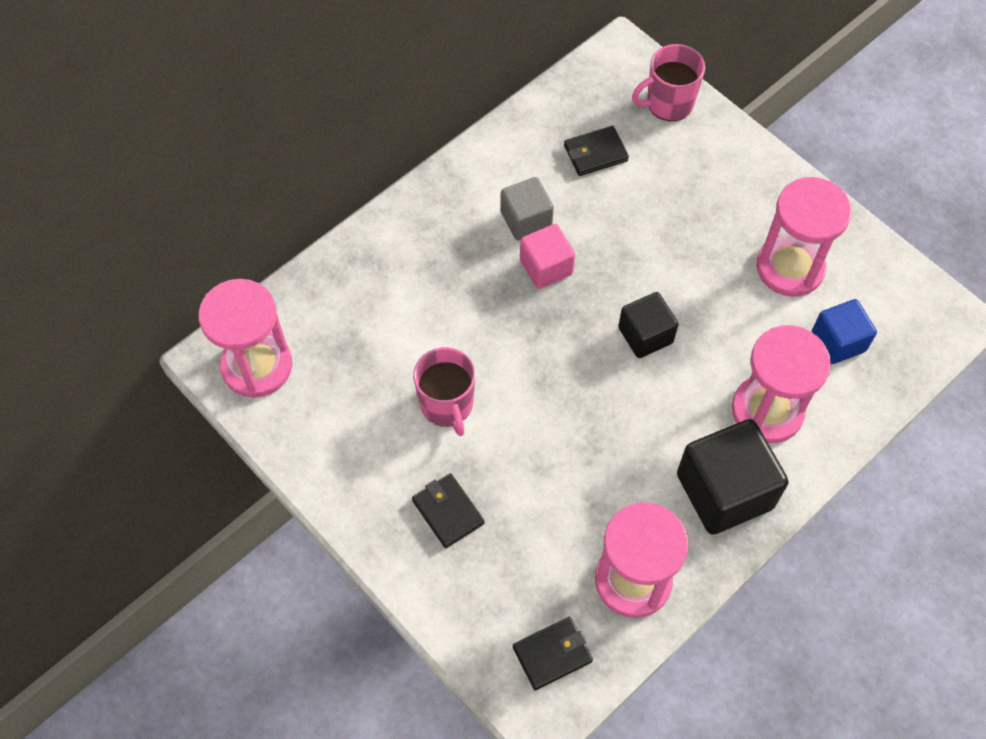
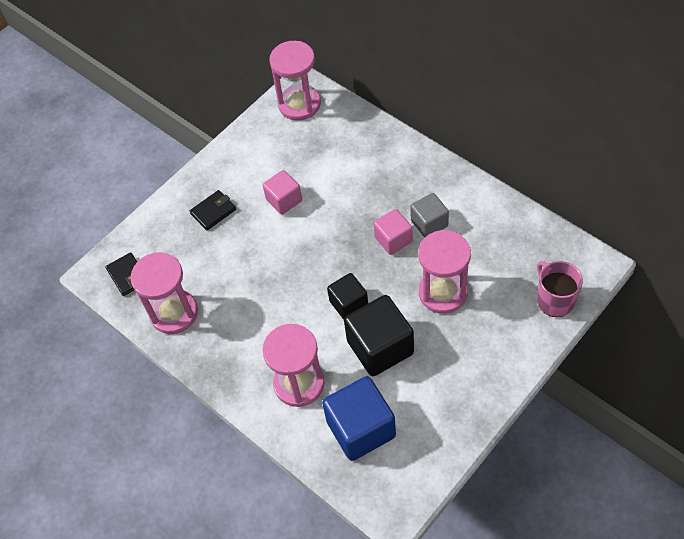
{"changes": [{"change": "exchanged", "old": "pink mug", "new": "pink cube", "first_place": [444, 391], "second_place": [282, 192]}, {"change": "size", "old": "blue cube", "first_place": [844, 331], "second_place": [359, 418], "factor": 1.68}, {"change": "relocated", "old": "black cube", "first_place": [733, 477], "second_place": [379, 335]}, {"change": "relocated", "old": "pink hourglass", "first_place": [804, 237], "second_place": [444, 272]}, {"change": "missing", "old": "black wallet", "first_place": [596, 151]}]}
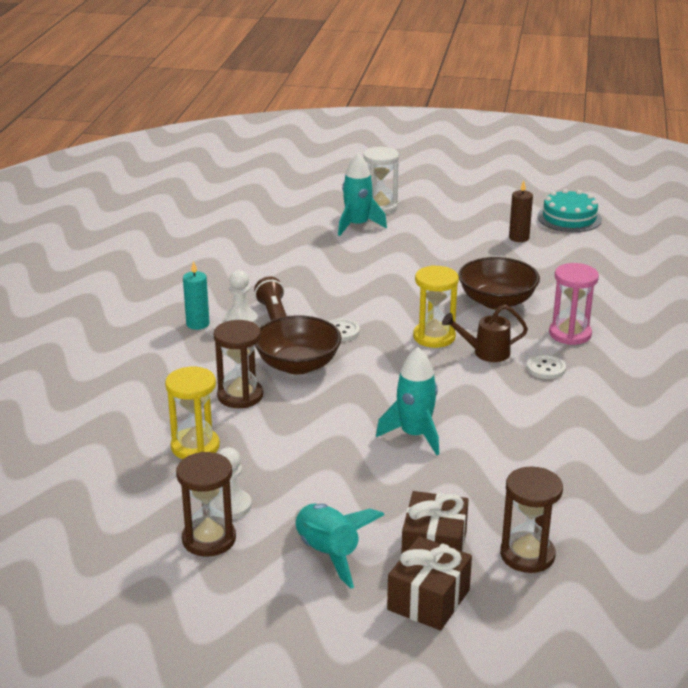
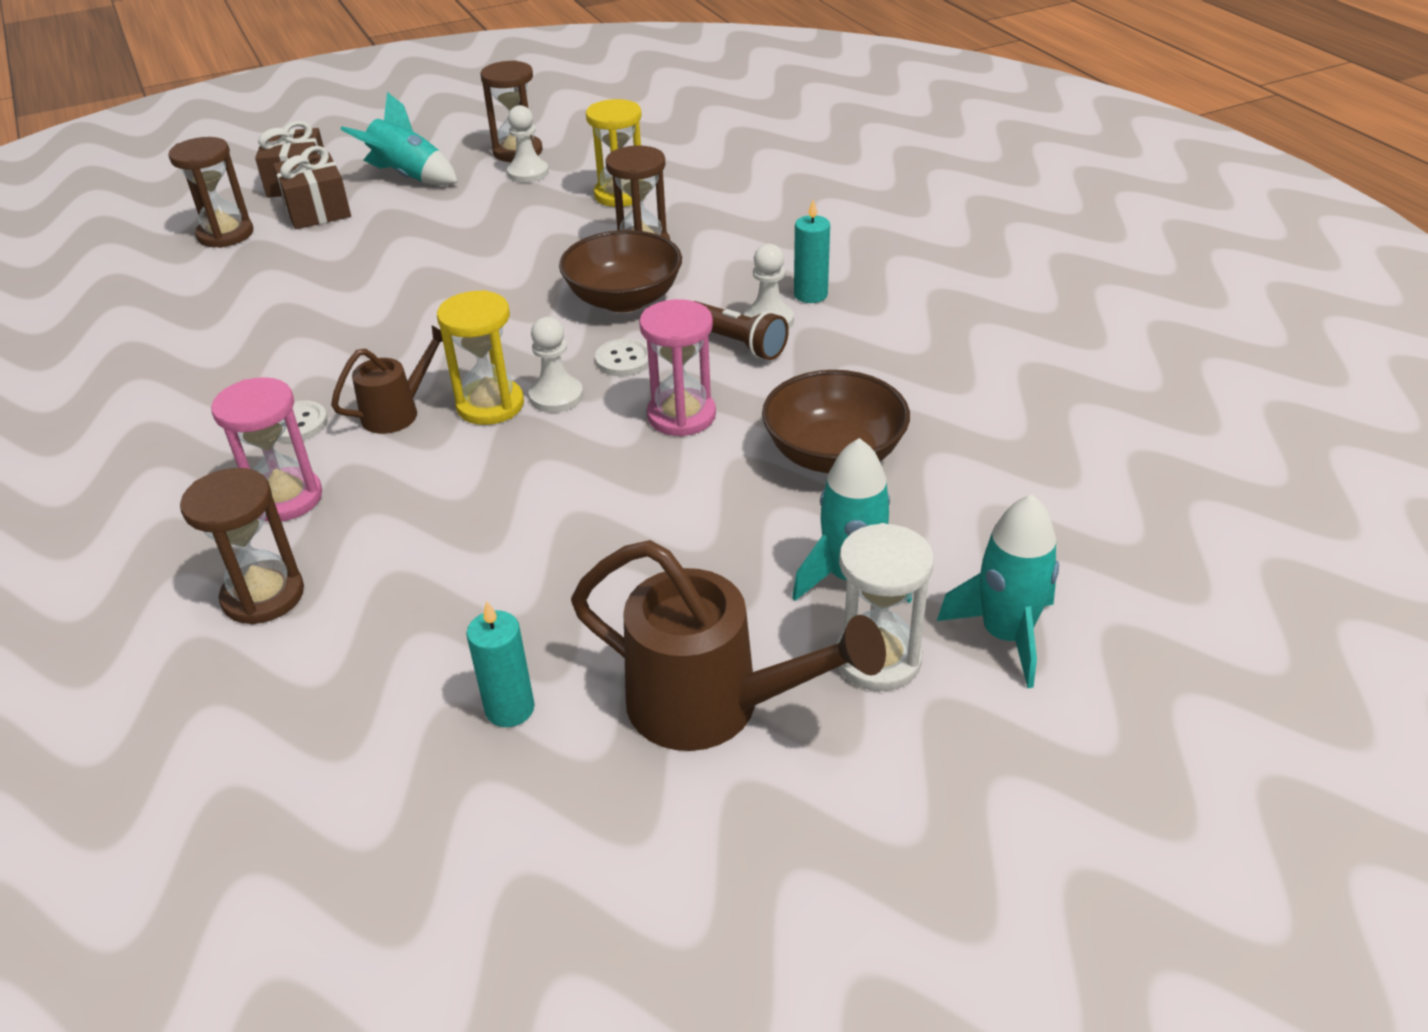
{"changes": [{"change": "appeared", "new": "brown hourglass", "second_place": [242, 546]}, {"change": "colour", "old": "brown candle", "new": "turquoise candle", "first_place": [521, 211], "second_place": [500, 664]}, {"change": "appeared", "new": "white pawn", "second_place": [556, 365]}, {"change": "appeared", "new": "brown watering can", "second_place": [728, 645]}, {"change": "appeared", "new": "pink hourglass", "second_place": [677, 368]}, {"change": "relocated", "old": "brown bowl", "first_place": [499, 283], "second_place": [836, 421]}, {"change": "relocated", "old": "turquoise rocket", "first_place": [407, 401], "second_place": [998, 591]}, {"change": "missing", "old": "turquoise cake", "first_place": [569, 210]}]}
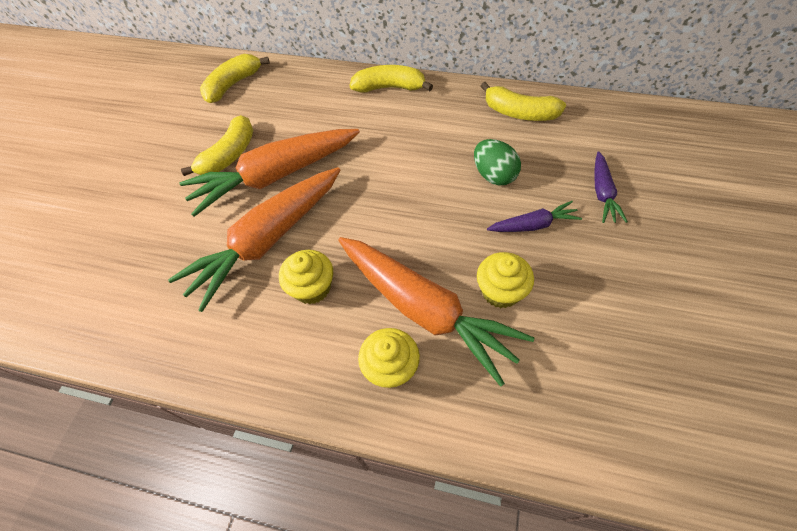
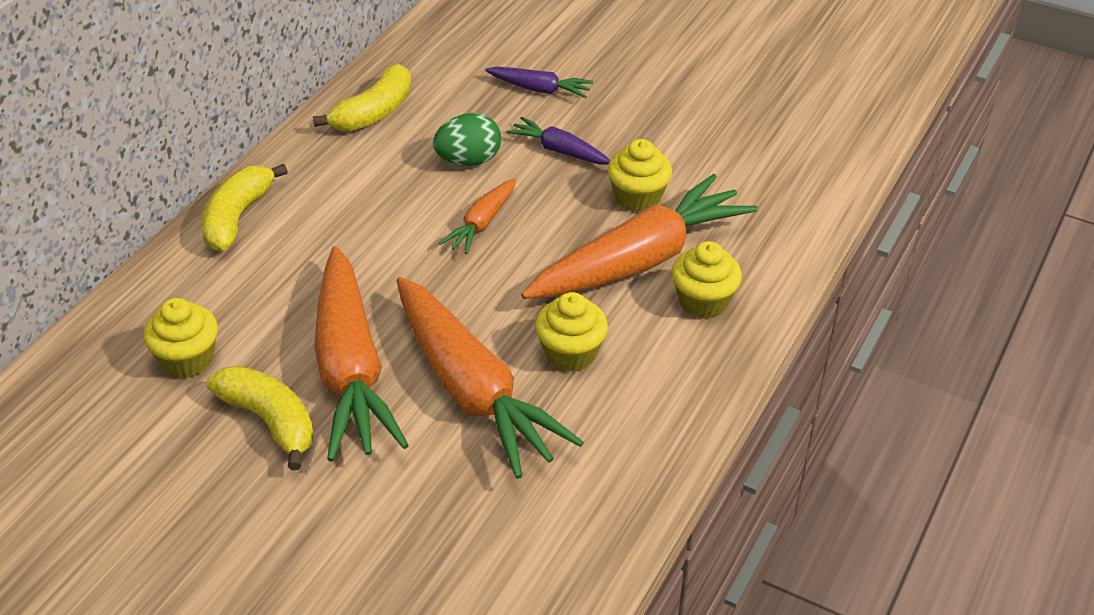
{"changes": [{"change": "appeared", "new": "yellow cupcake", "second_place": [180, 338]}, {"change": "appeared", "new": "orange carrot", "second_place": [478, 216]}, {"change": "spun", "old": "purple carrot", "first_place": [534, 216], "second_place": [558, 141], "degrees": -60}, {"change": "missing", "old": "yellow banana", "first_place": [235, 78]}]}
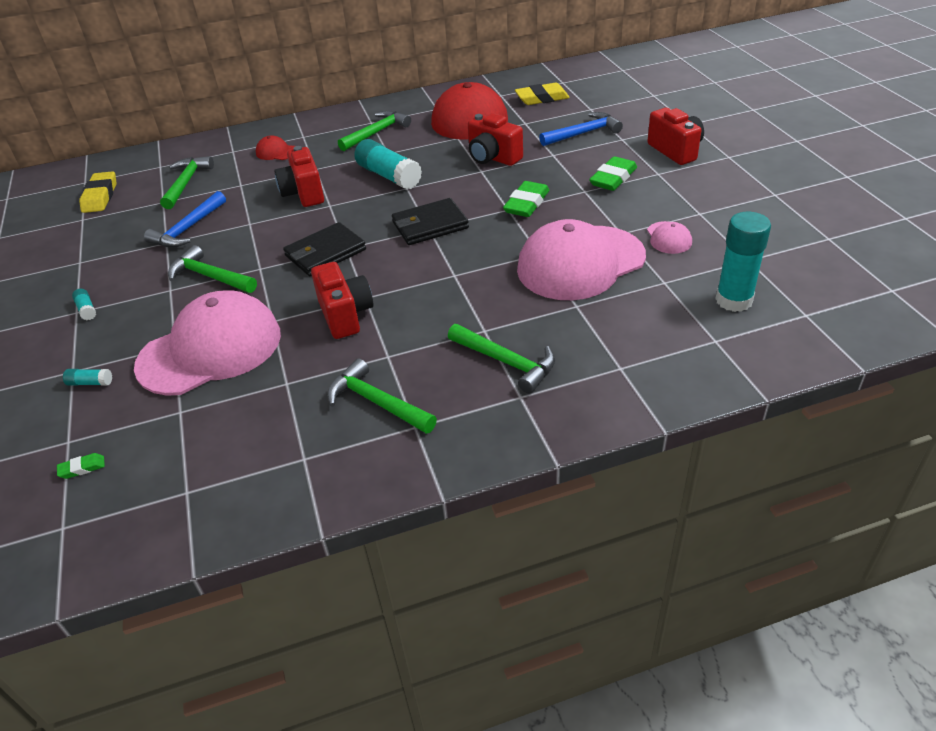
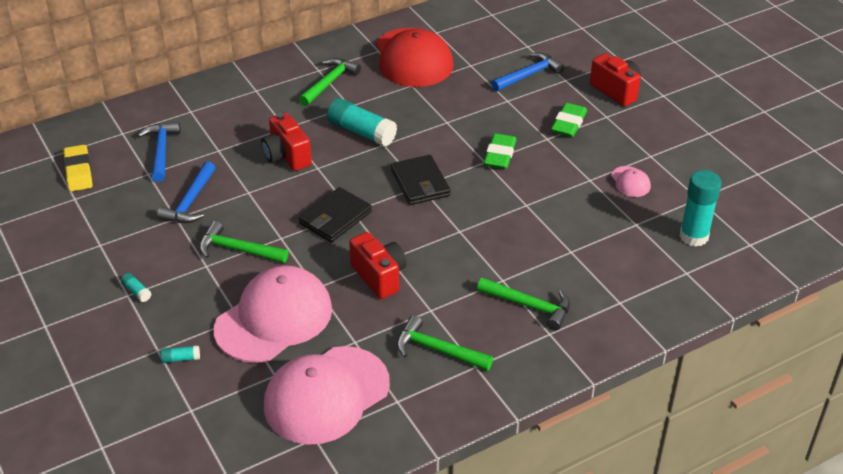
{"changes": [{"change": "colour", "old": "green hammer", "new": "blue hammer", "first_place": [187, 182], "second_place": [159, 152]}, {"change": "relocated", "old": "pink cap", "first_place": [581, 259], "second_place": [327, 395]}, {"change": "spun", "old": "black wallet", "first_place": [430, 221], "second_place": [421, 180], "degrees": -75}, {"change": "missing", "old": "green eraser", "first_place": [81, 466]}, {"change": "missing", "old": "red cap", "first_place": [275, 147]}, {"change": "missing", "old": "red camera", "first_place": [495, 139]}, {"change": "missing", "old": "yellow eraser", "first_place": [542, 94]}]}
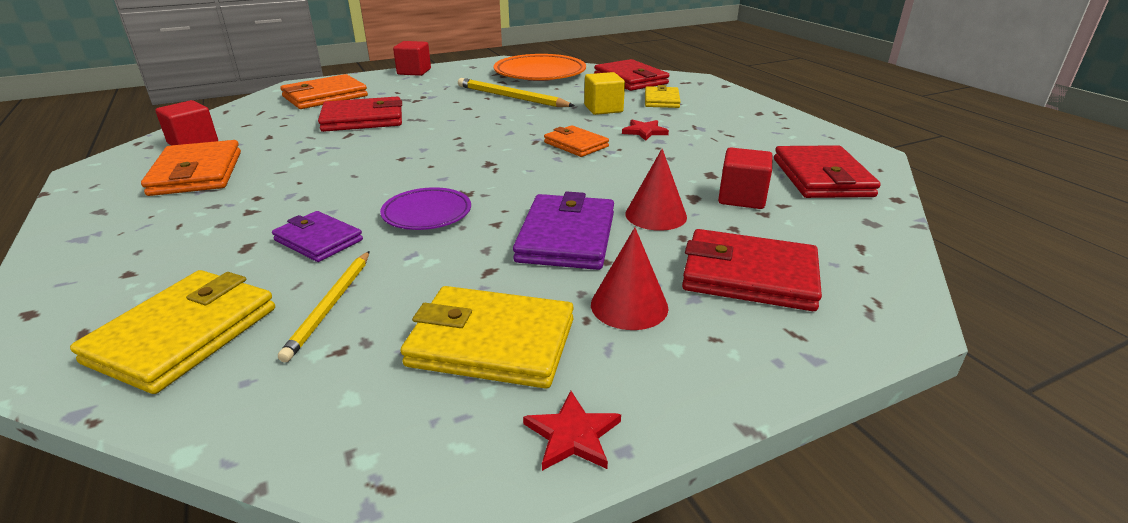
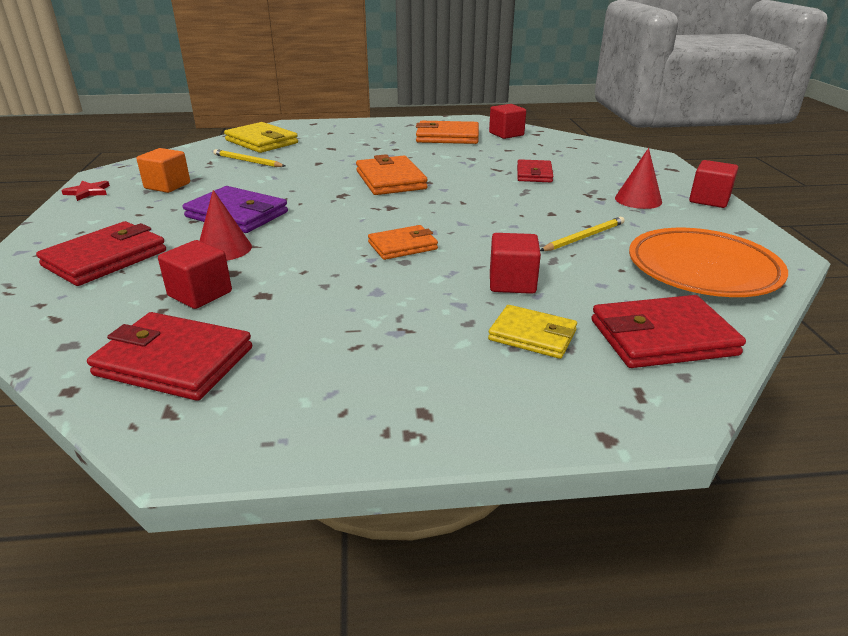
{"changes": [{"change": "exchanged", "old": "yellow wallet", "new": "orange cube", "first_place": [487, 337], "second_place": [163, 170]}, {"change": "relocated", "old": "orange wallet", "first_place": [324, 91], "second_place": [392, 174]}, {"change": "colour", "old": "yellow cube", "new": "red cube", "first_place": [604, 93], "second_place": [515, 263]}, {"change": "size", "old": "red wallet", "first_place": [360, 114], "second_place": [535, 170], "factor": 0.64}, {"change": "size", "old": "yellow pencil", "first_place": [516, 92], "second_place": [582, 234], "factor": 0.67}, {"change": "relocated", "old": "red cone", "first_place": [629, 278], "second_place": [638, 178]}, {"change": "missing", "old": "purple wallet", "first_place": [317, 236]}, {"change": "missing", "old": "purple plate", "first_place": [425, 208]}, {"change": "missing", "old": "red star", "first_place": [645, 130]}]}
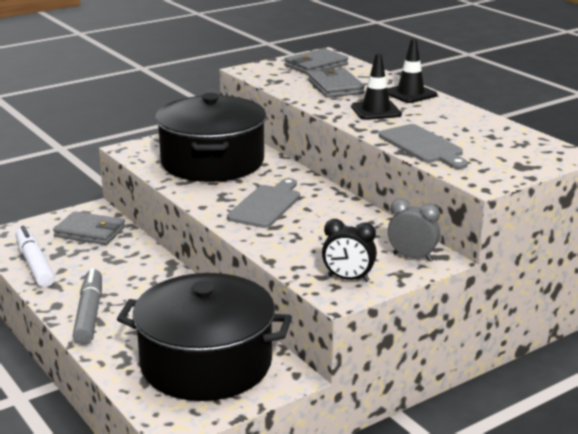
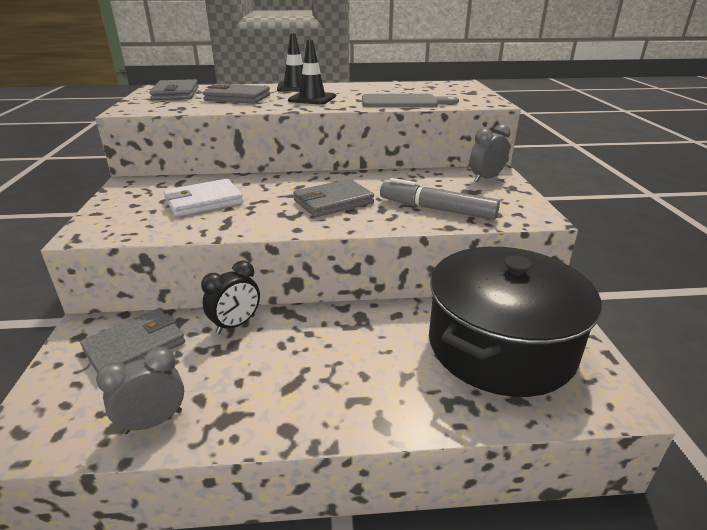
{"changes": [{"change": "exchanged", "old": "white marker", "new": "grey clock", "first_place": [35, 256], "second_place": [140, 390]}, {"change": "exchanged", "old": "black pot", "new": "white wallet", "first_place": [211, 137], "second_place": [203, 198]}, {"change": "relocated", "old": "black clock", "first_place": [349, 250], "second_place": [230, 297]}, {"change": "exchanged", "old": "grey cutting board", "new": "grey wallet", "first_place": [263, 203], "second_place": [333, 198]}, {"change": "relocated", "old": "grey marker", "first_place": [87, 306], "second_place": [440, 199]}]}
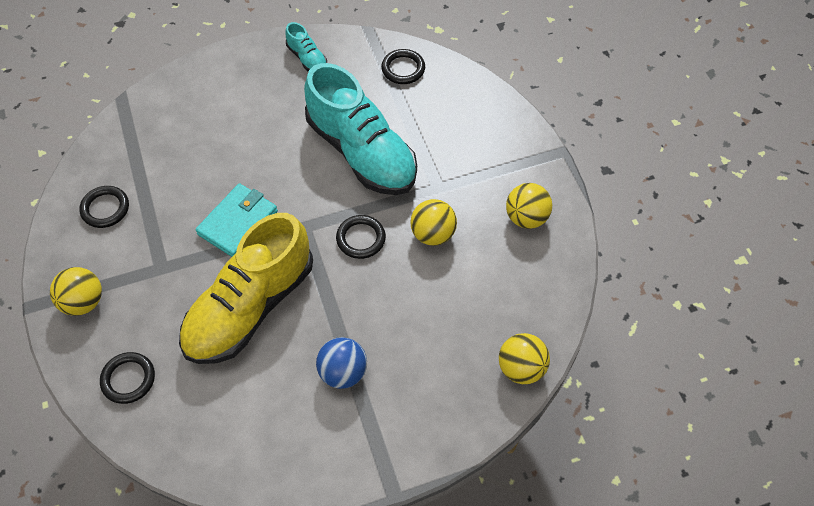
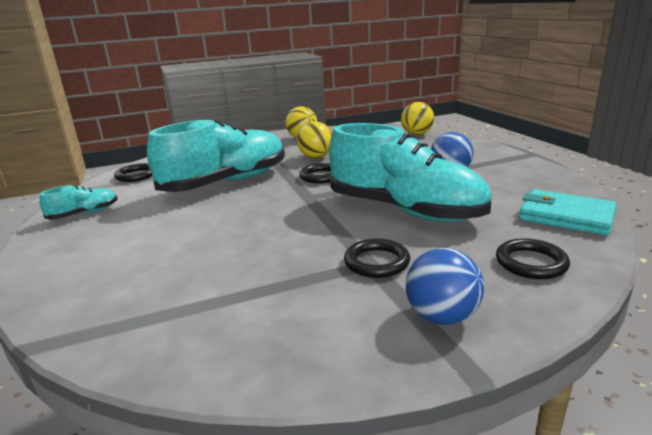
{"changes": [{"change": "colour", "old": "yellow shoe", "new": "turquoise shoe", "first_place": [246, 288], "second_place": [410, 172]}, {"change": "relocated", "old": "black ring", "first_place": [104, 207], "second_place": [377, 258]}, {"change": "colour", "old": "yellow ball", "new": "blue ball", "first_place": [76, 291], "second_place": [445, 286]}, {"change": "relocated", "old": "turquoise wallet", "first_place": [236, 220], "second_place": [568, 212]}]}
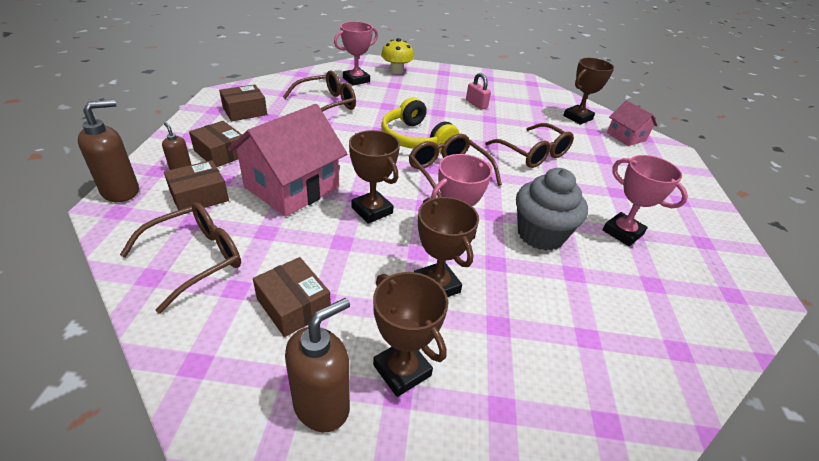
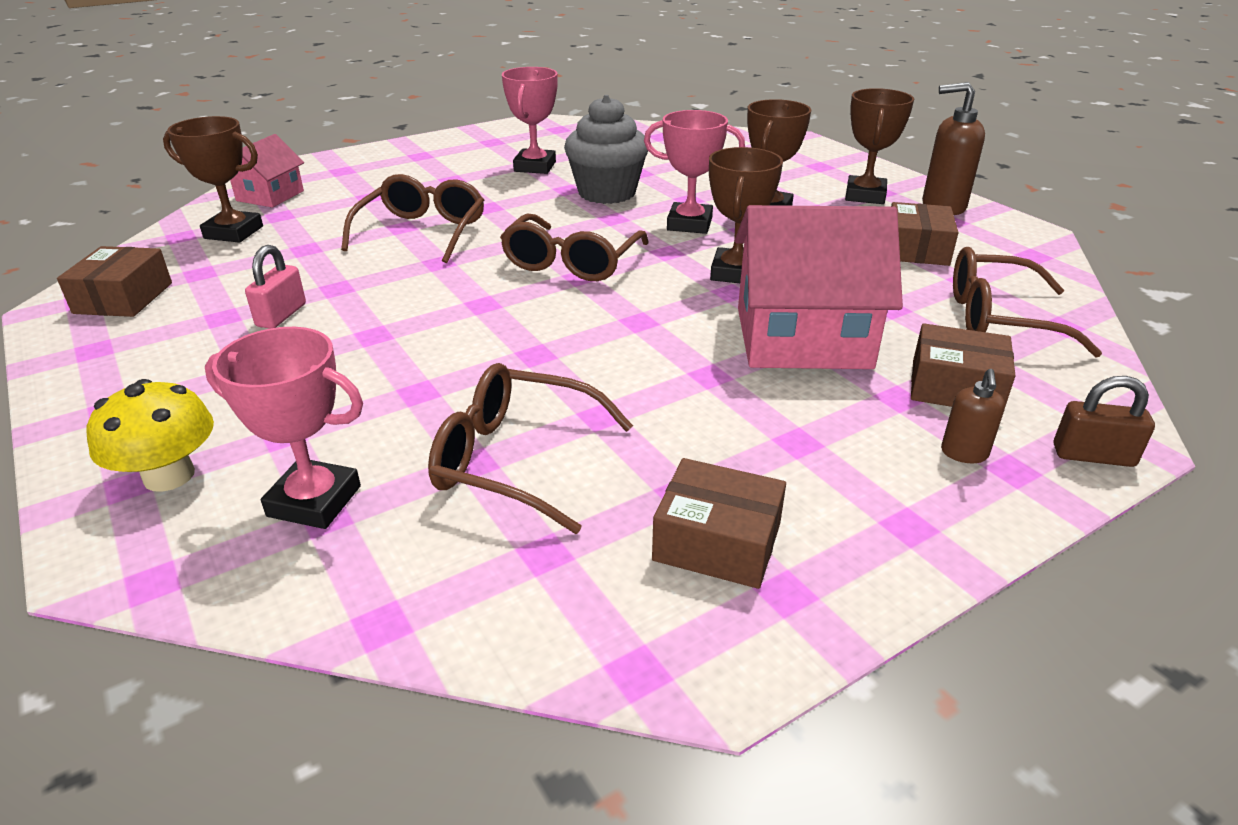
{"changes": [{"change": "relocated", "old": "brown box", "first_place": [215, 144], "second_place": [114, 281]}, {"change": "exchanged", "old": "brown soap dispenser", "new": "brown padlock", "first_place": [108, 151], "second_place": [1104, 421]}, {"change": "missing", "old": "yellow headphones", "first_place": [420, 124]}]}
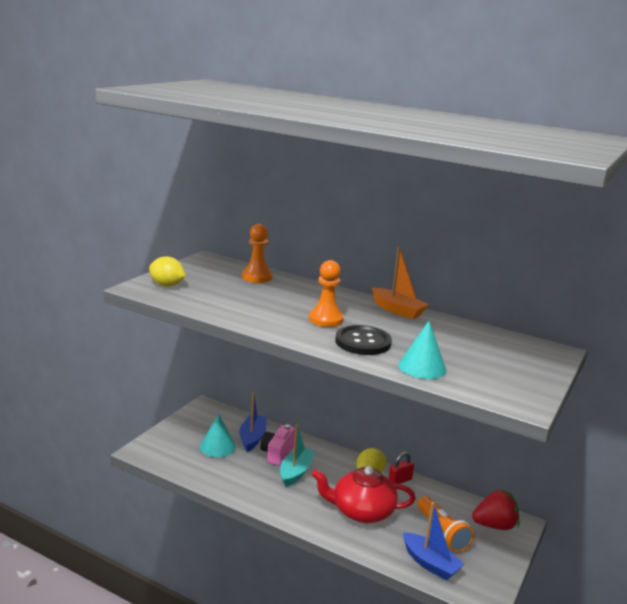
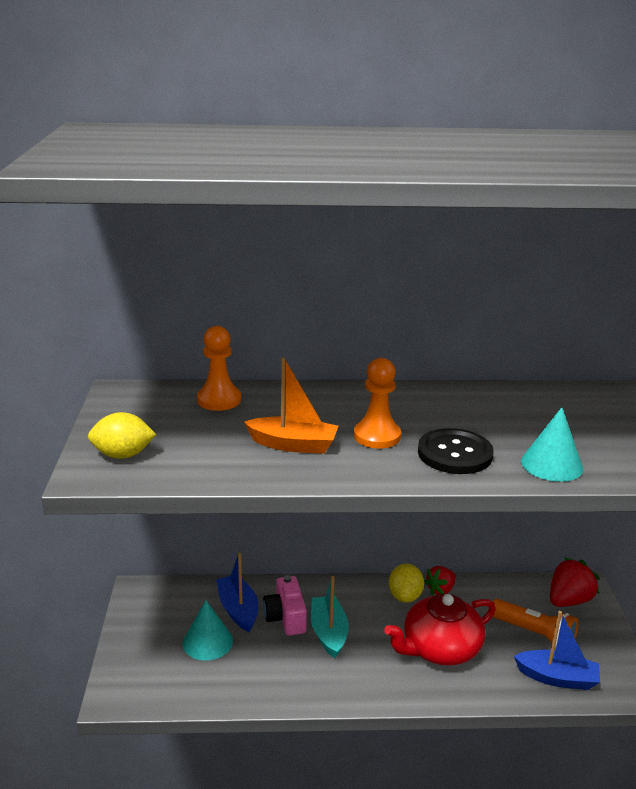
{"changes": [{"change": "relocated", "old": "orange boat", "first_place": [400, 283], "second_place": [291, 405]}, {"change": "exchanged", "old": "red padlock", "new": "red strawberry", "first_place": [401, 468], "second_place": [440, 580]}]}
